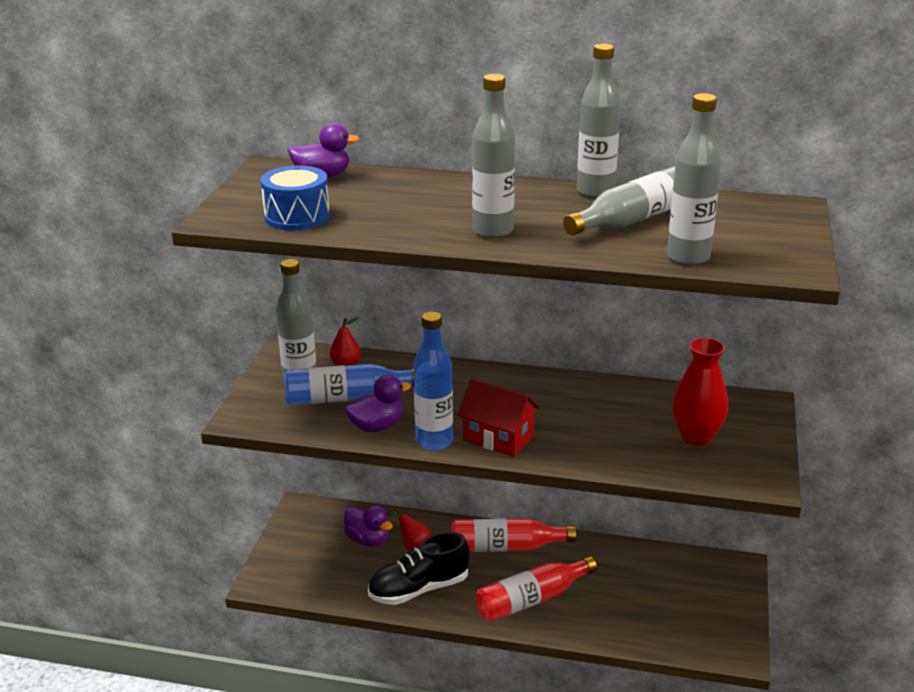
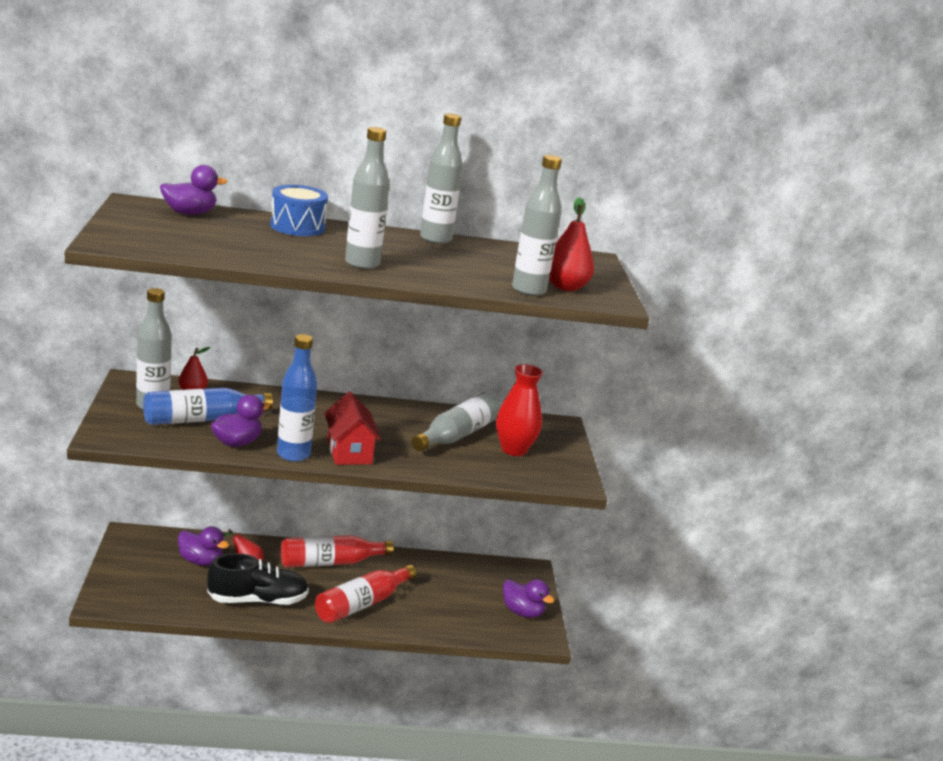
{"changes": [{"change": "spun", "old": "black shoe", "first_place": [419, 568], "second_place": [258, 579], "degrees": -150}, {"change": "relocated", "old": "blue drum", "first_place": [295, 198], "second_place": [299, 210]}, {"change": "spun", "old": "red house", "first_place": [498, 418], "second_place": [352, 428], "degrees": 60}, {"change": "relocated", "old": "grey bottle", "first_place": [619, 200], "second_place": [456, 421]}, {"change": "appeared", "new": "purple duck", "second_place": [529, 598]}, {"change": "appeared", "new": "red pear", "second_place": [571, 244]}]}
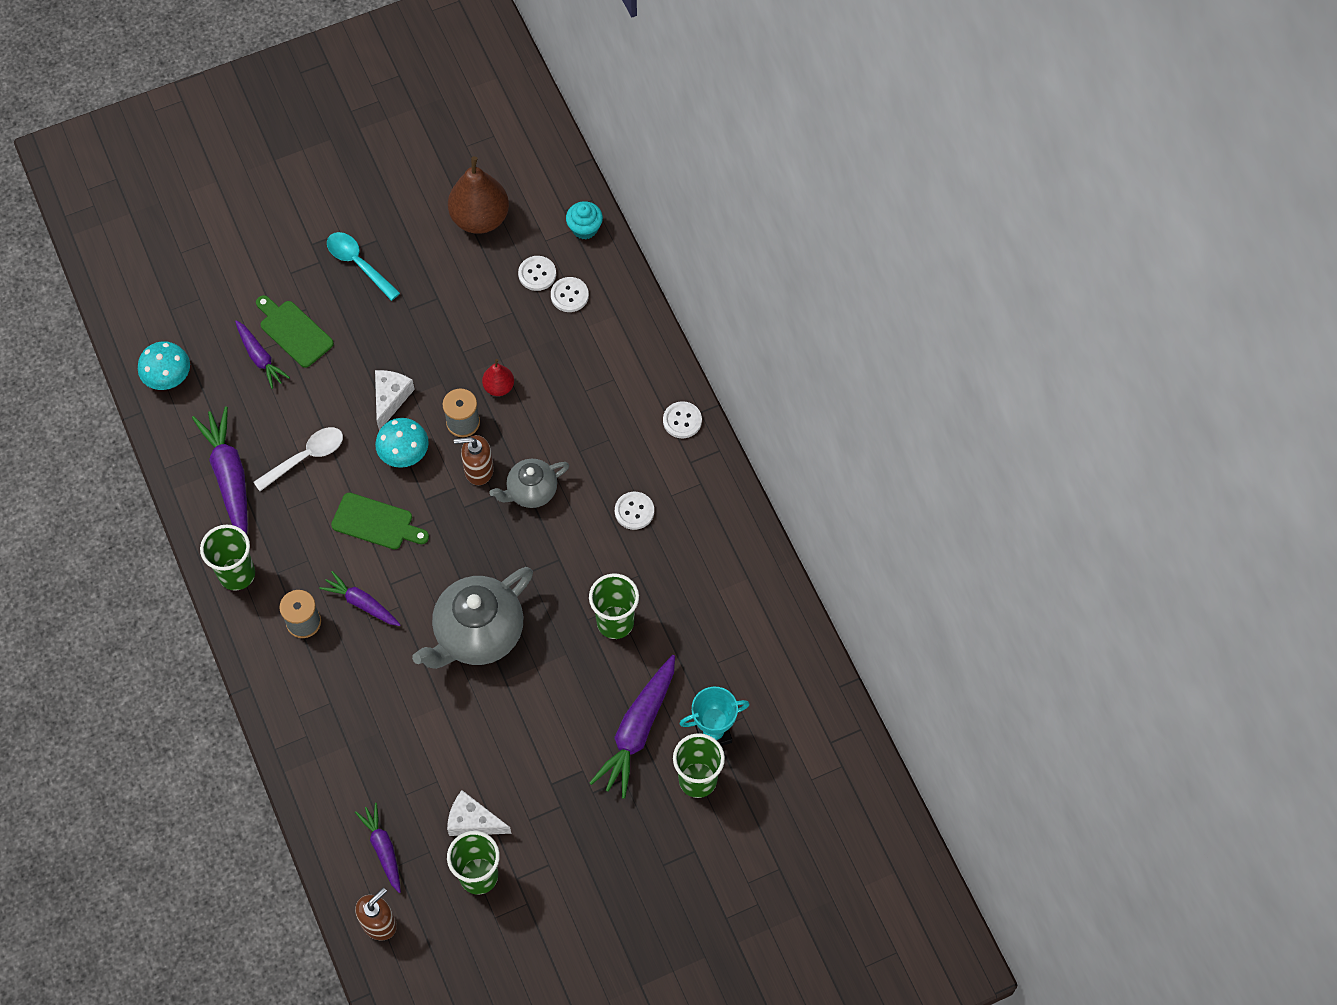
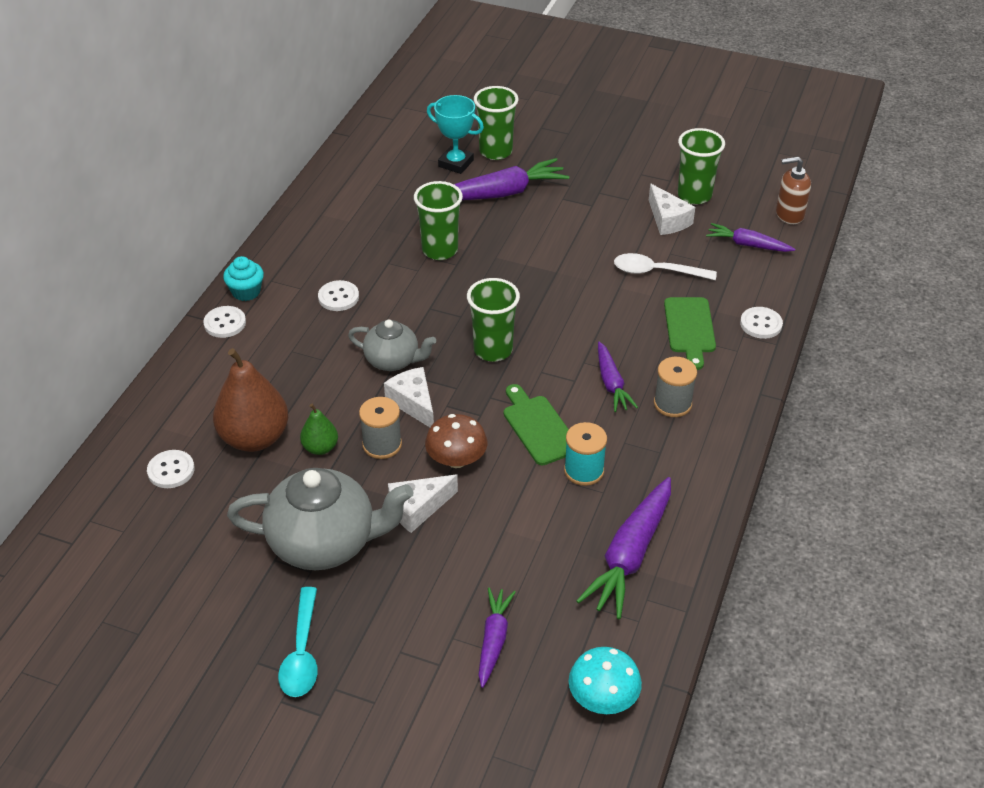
{"changes": [{"change": "relocated", "old": "brown pear", "first_place": [478, 195], "second_place": [250, 400]}, {"change": "relocated", "old": "turquoise cupcake", "first_place": [584, 220], "second_place": [243, 278]}, {"change": "relocated", "old": "grey teapot", "first_place": [472, 618], "second_place": [320, 519]}, {"change": "colour", "old": "red pear", "new": "green pear", "first_place": [498, 377], "second_place": [319, 429]}, {"change": "exchanged", "old": "brown soap dispenser", "new": "white cheese", "first_place": [474, 460], "second_place": [409, 397]}, {"change": "colour", "old": "turquoise mushroom", "new": "brown mushroom", "first_place": [402, 443], "second_place": [456, 441]}, {"change": "relocated", "old": "green cup", "first_place": [227, 558], "second_place": [493, 320]}, {"change": "appeared", "new": "turquoise spool", "second_place": [585, 454]}, {"change": "relocated", "old": "white spoon", "first_place": [298, 459], "second_place": [665, 266]}, {"change": "relocated", "old": "green cutting board", "first_place": [295, 331], "second_place": [690, 333]}, {"change": "spun", "old": "purple carrot", "first_place": [378, 848], "second_place": [750, 237], "degrees": 90}, {"change": "relocated", "old": "white button", "first_place": [537, 273], "second_place": [761, 323]}]}
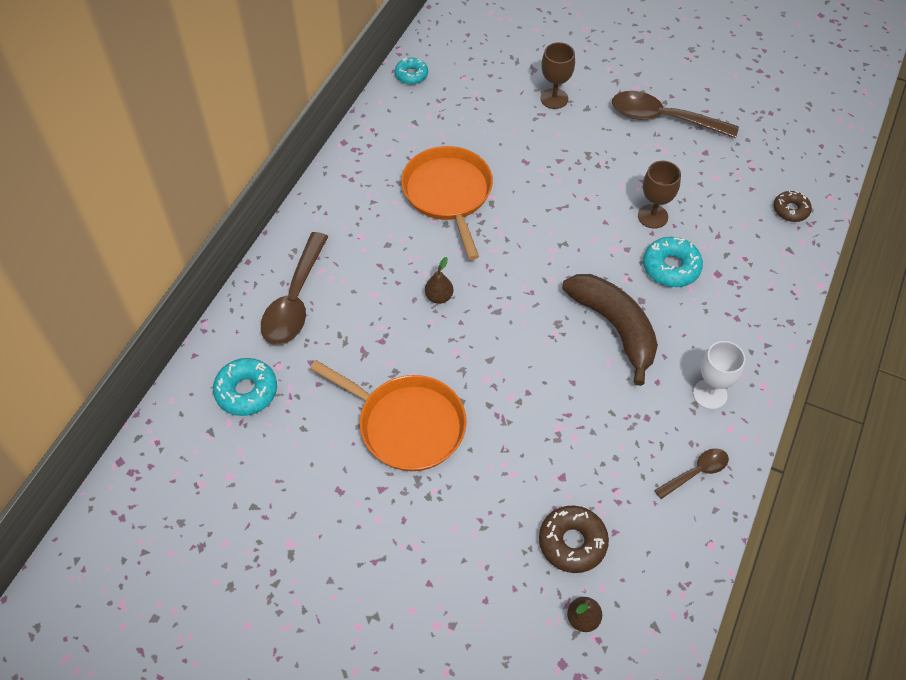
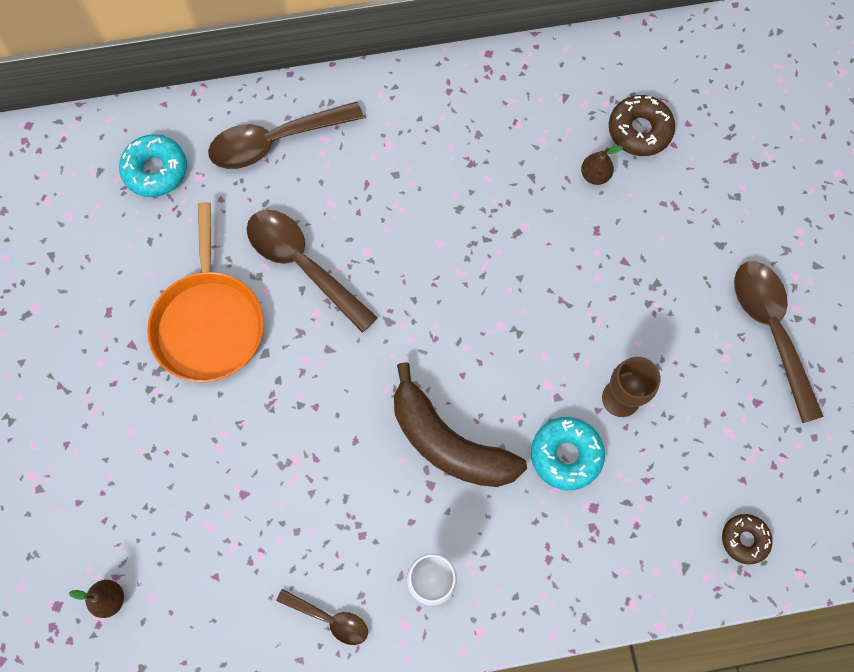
{"changes": [{"change": "appeared", "new": "brown spoon", "second_place": [312, 271]}, {"change": "spun", "old": "brown banana", "first_place": [610, 330], "second_place": [460, 424], "degrees": 105}, {"change": "relocated", "old": "brown pear", "first_place": [439, 280], "second_place": [602, 165]}, {"change": "relocated", "old": "brown donut", "first_place": [574, 539], "second_place": [642, 125]}, {"change": "missing", "old": "turquoise donut", "first_place": [411, 71]}, {"change": "missing", "old": "orange pan", "first_place": [447, 203]}, {"change": "missing", "old": "brown goblet", "first_place": [557, 75]}]}
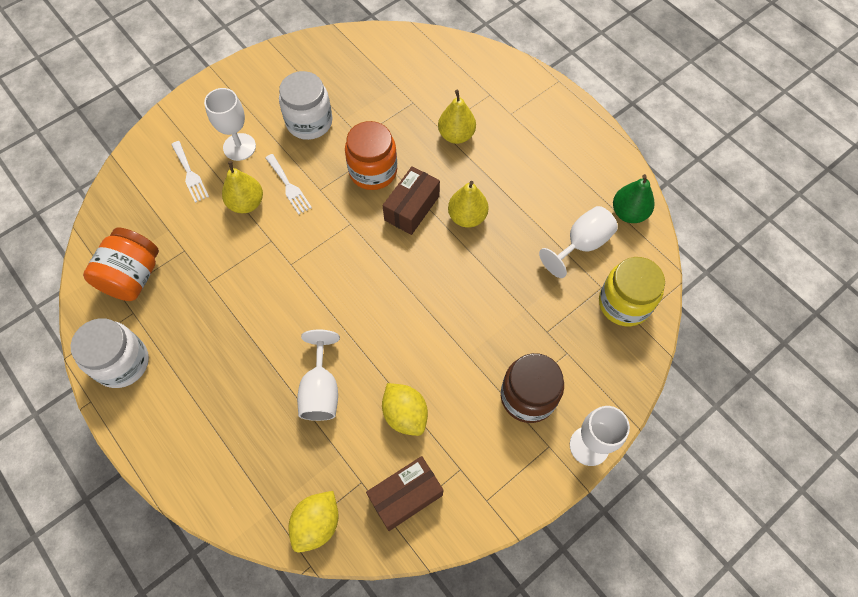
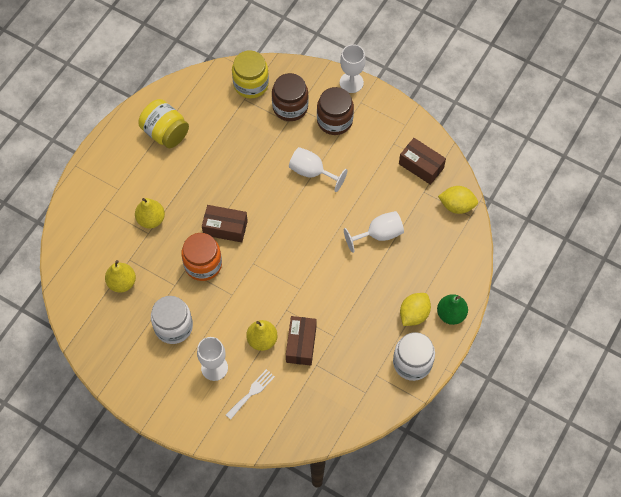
{"changes": [{"change": "relocated", "old": "yellow pear", "first_place": [468, 204], "second_place": [120, 276]}, {"change": "appeared", "new": "yellow jar", "second_place": [163, 123]}, {"change": "appeared", "new": "brown jar", "second_place": [290, 97]}, {"change": "appeared", "new": "brown box", "second_place": [301, 341]}, {"change": "relocated", "old": "white goblet", "first_place": [578, 242], "second_place": [318, 169]}, {"change": "relocated", "old": "yellow lemon", "first_place": [405, 409], "second_place": [415, 309]}, {"change": "relocated", "old": "green pear", "first_place": [634, 198], "second_place": [452, 309]}, {"change": "missing", "old": "orange jar", "first_place": [121, 264]}, {"change": "missing", "old": "white fork", "first_place": [288, 184]}]}
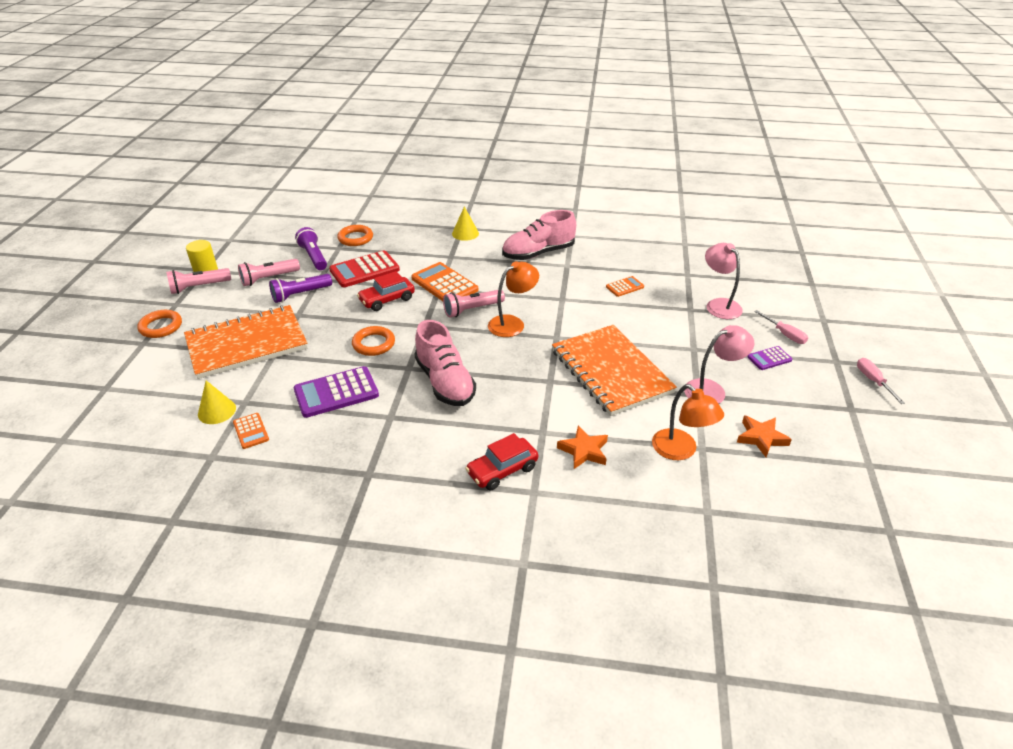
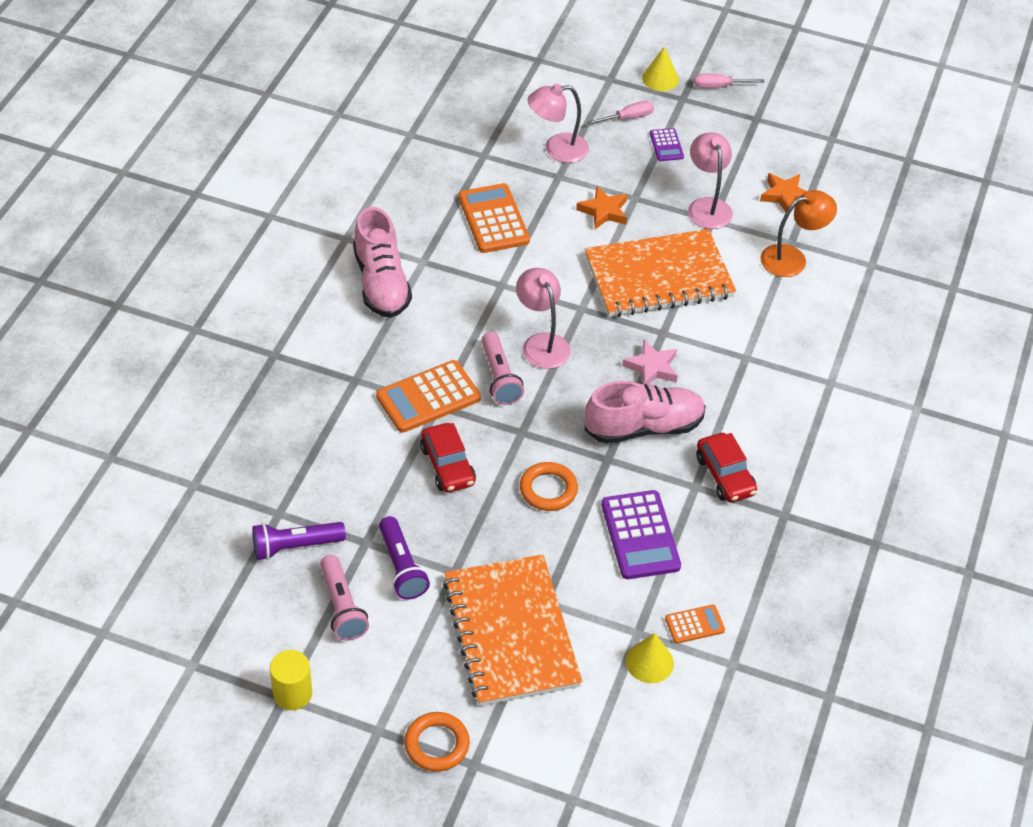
{"changes": [{"change": "size", "old": "orange calculator", "first_place": [625, 286], "second_place": [494, 218], "factor": 1.88}, {"change": "colour", "old": "orange lamp", "new": "pink lamp", "first_place": [513, 299], "second_place": [543, 318]}, {"change": "relocated", "old": "orange star", "first_place": [582, 447], "second_place": [601, 207]}, {"change": "appeared", "new": "pink star", "second_place": [650, 362]}, {"change": "relocated", "old": "yellow cone", "first_place": [465, 223], "second_place": [660, 68]}, {"change": "relocated", "old": "red car", "first_place": [501, 461], "second_place": [726, 467]}, {"change": "missing", "old": "pink flashlight", "first_place": [198, 281]}, {"change": "missing", "old": "red calculator", "first_place": [364, 268]}, {"change": "missing", "old": "orange ring", "first_place": [355, 235]}]}
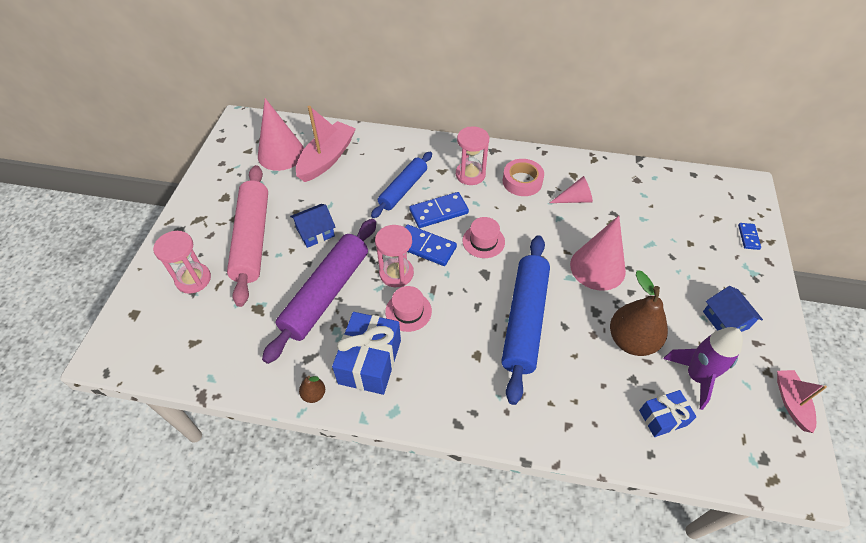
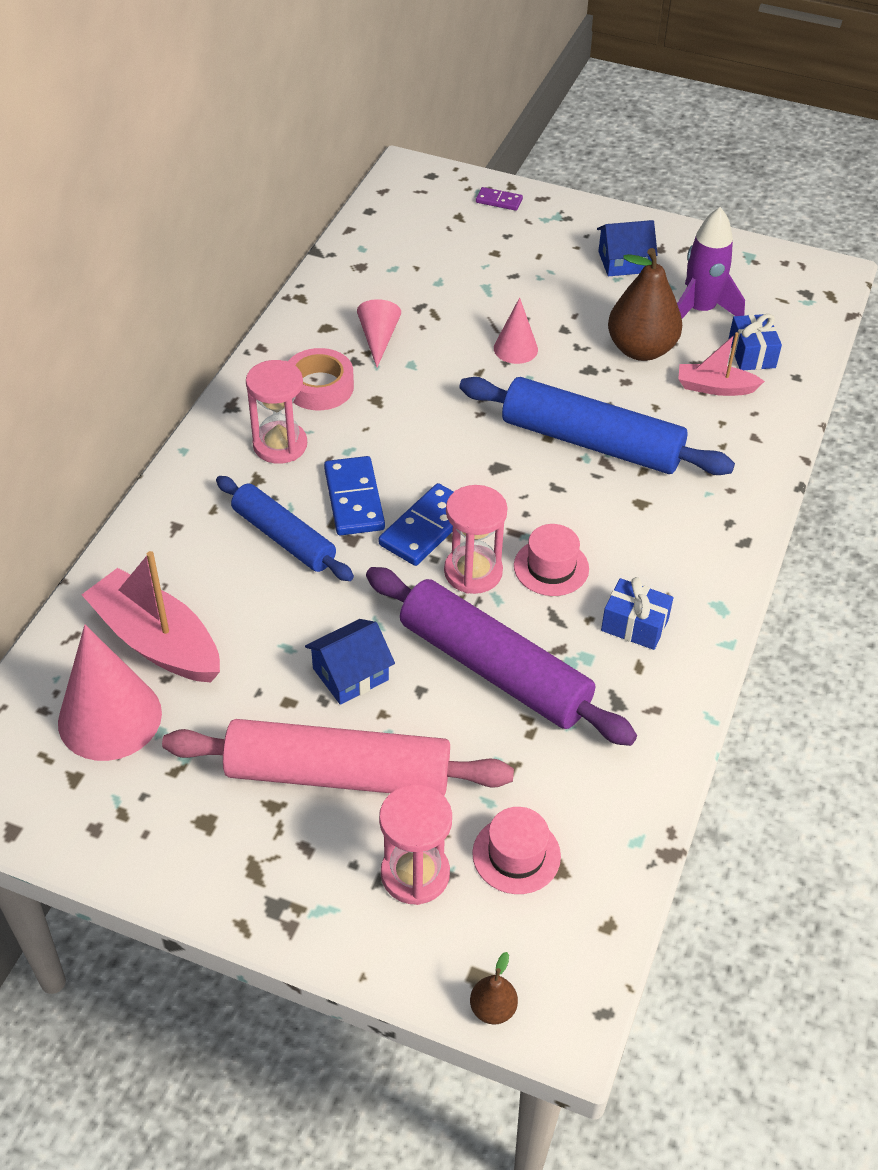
{"changes": [{"change": "spun", "old": "blue house", "first_place": [312, 226], "second_place": [350, 662], "degrees": 75}, {"change": "relocated", "old": "brown pear", "first_place": [312, 389], "second_place": [494, 988]}, {"change": "relocated", "old": "pink hat", "first_place": [483, 237], "second_place": [516, 850]}, {"change": "colour", "old": "blue domino", "new": "purple domino", "first_place": [749, 236], "second_place": [499, 199]}, {"change": "size", "old": "pink cone", "first_place": [598, 253], "second_place": [516, 330], "factor": 0.55}, {"change": "size", "old": "blue gift", "first_place": [366, 353], "second_place": [637, 613], "factor": 0.58}, {"change": "relocated", "old": "pink boat", "first_place": [802, 401], "second_place": [721, 364]}]}
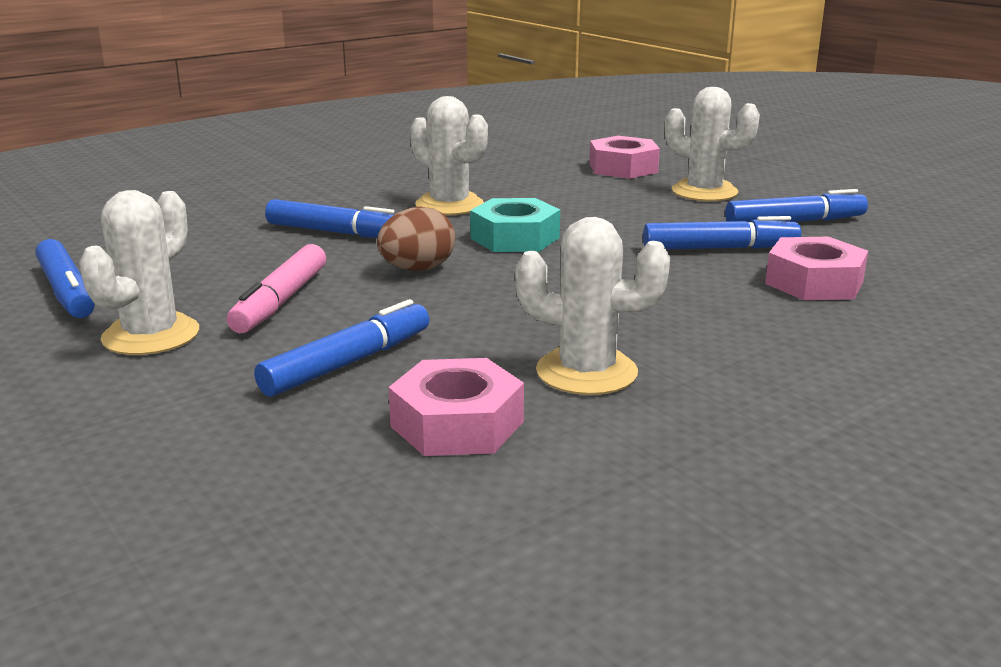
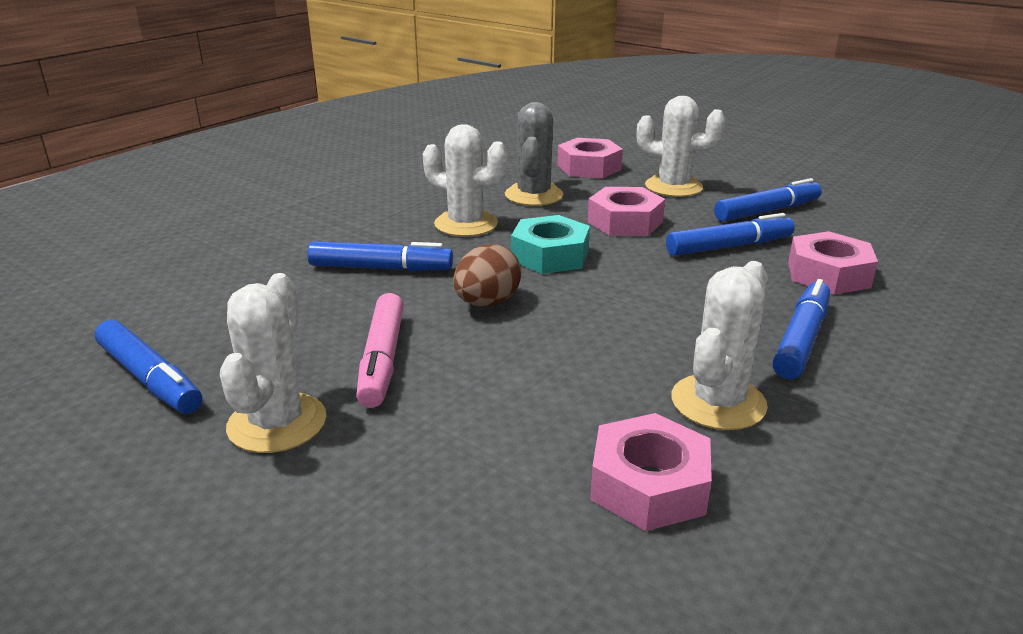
{"changes": [{"change": "appeared", "new": "grey cactus", "second_place": [534, 154]}, {"change": "appeared", "new": "pink nut", "second_place": [626, 211]}, {"change": "spun", "old": "white cactus", "first_place": [592, 306], "second_place": [720, 345], "degrees": -60}, {"change": "relocated", "old": "blue marker", "first_place": [341, 348], "second_place": [801, 329]}]}
